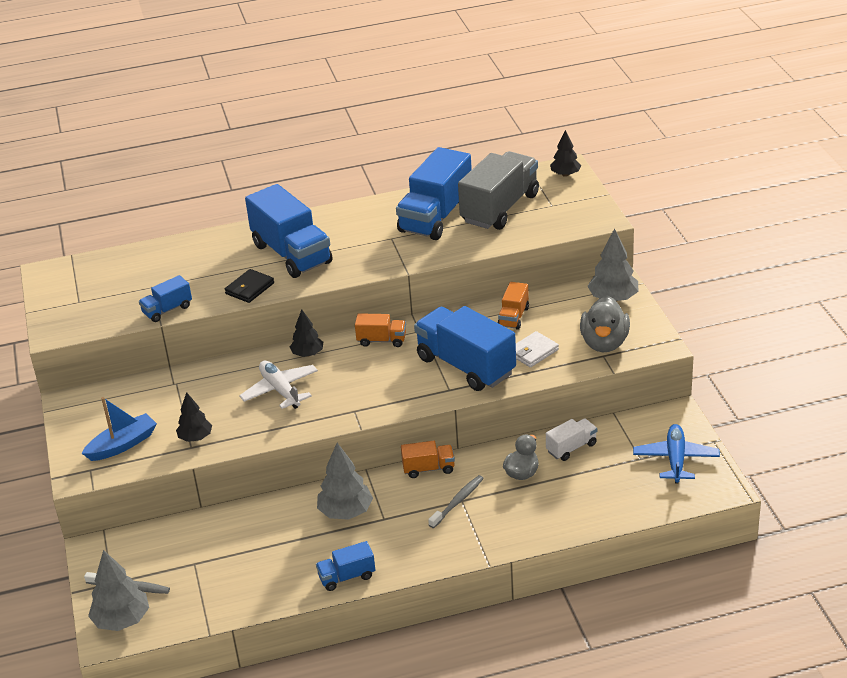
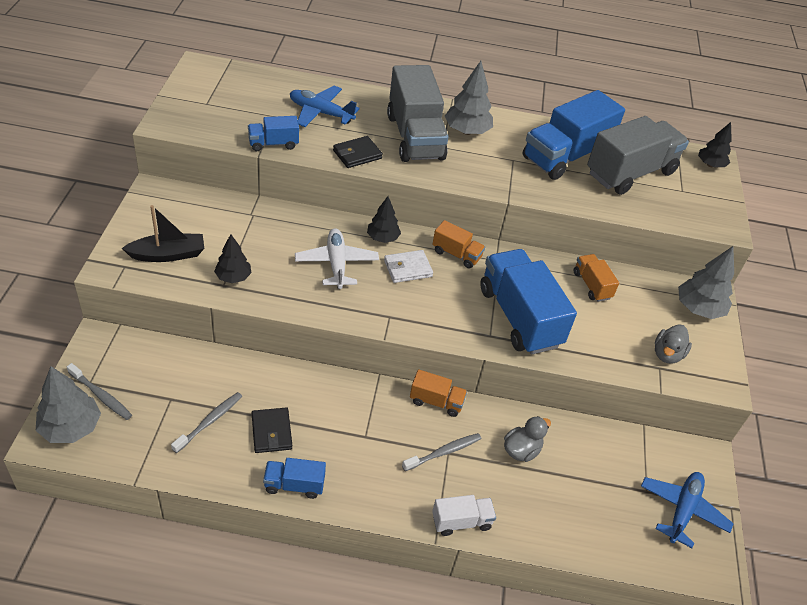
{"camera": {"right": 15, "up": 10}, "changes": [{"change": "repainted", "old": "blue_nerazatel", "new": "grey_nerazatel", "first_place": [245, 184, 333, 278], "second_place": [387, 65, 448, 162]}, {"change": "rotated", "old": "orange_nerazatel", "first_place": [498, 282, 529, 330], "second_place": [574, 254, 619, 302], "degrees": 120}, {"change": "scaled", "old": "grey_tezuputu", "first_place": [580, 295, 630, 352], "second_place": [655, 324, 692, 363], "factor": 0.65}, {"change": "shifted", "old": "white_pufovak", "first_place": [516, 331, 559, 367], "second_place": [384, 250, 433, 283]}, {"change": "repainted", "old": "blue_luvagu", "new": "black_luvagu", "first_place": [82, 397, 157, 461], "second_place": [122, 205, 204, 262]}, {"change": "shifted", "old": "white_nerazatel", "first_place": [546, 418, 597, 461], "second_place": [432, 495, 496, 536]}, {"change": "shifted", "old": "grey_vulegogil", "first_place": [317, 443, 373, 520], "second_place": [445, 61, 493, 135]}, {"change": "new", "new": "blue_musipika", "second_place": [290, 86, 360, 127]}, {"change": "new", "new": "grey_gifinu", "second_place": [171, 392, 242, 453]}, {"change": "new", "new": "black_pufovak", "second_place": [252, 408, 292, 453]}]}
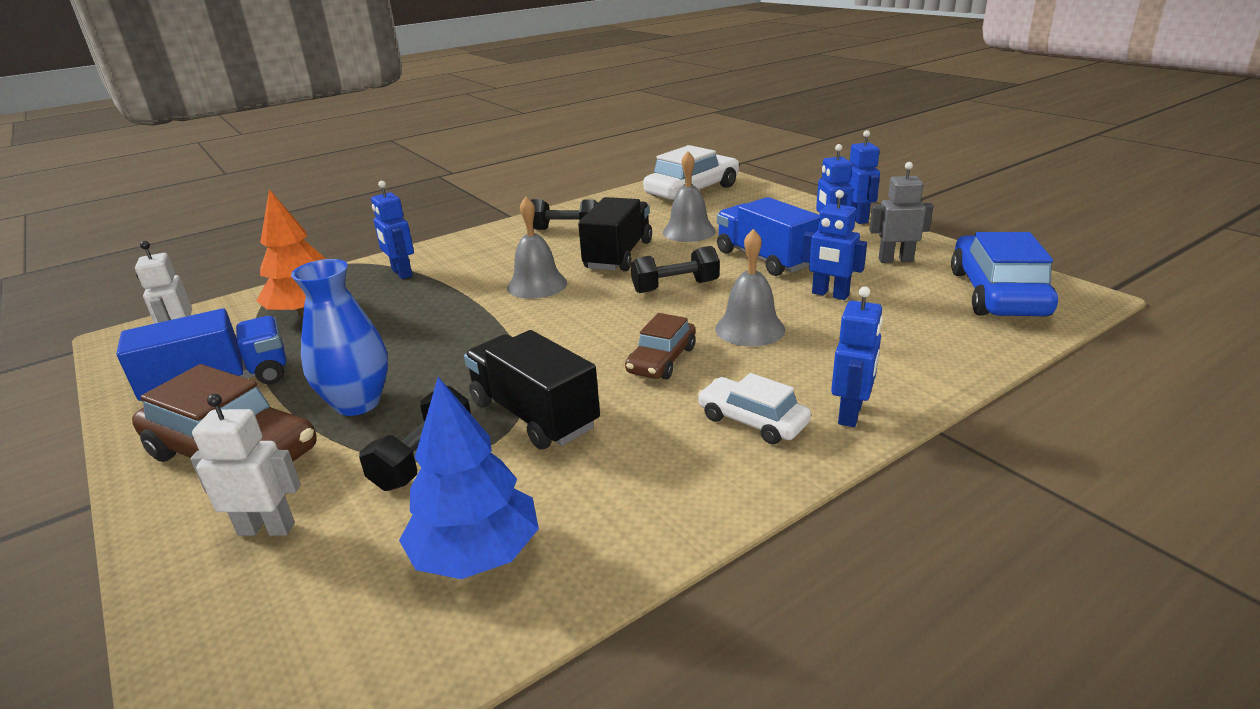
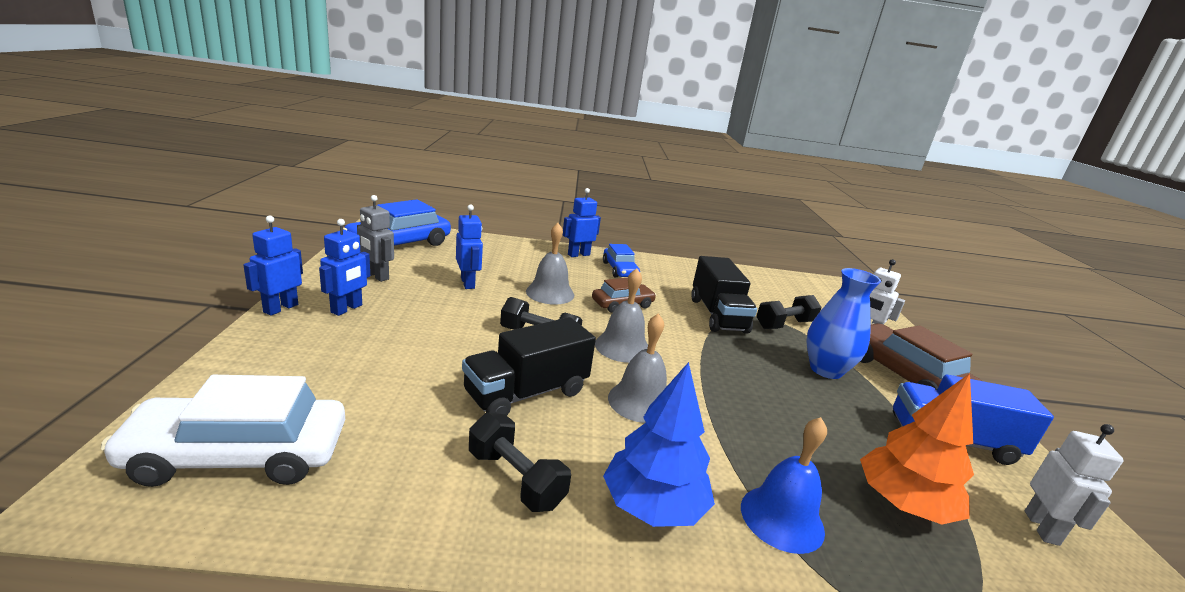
{"camera": {"right": -150, "up": -5}, "changes": [{"change": "shifted", "old": "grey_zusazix", "first_place": [663, 151, 716, 242], "second_place": [595, 268, 648, 363]}, {"change": "swapped", "old": "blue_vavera", "new": "blue_zusazix", "first_place": [371, 181, 414, 279], "second_place": [741, 417, 827, 554]}, {"change": "gone", "old": "blue_nerazatel", "first_place": [717, 197, 820, 276]}, {"change": "repainted", "old": "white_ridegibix", "new": "blue_ridegibix", "first_place": [698, 373, 811, 444], "second_place": [603, 244, 640, 278]}, {"change": "shifted", "old": "blue_vulegogil", "first_place": [399, 377, 539, 579], "second_place": [603, 362, 715, 527]}]}
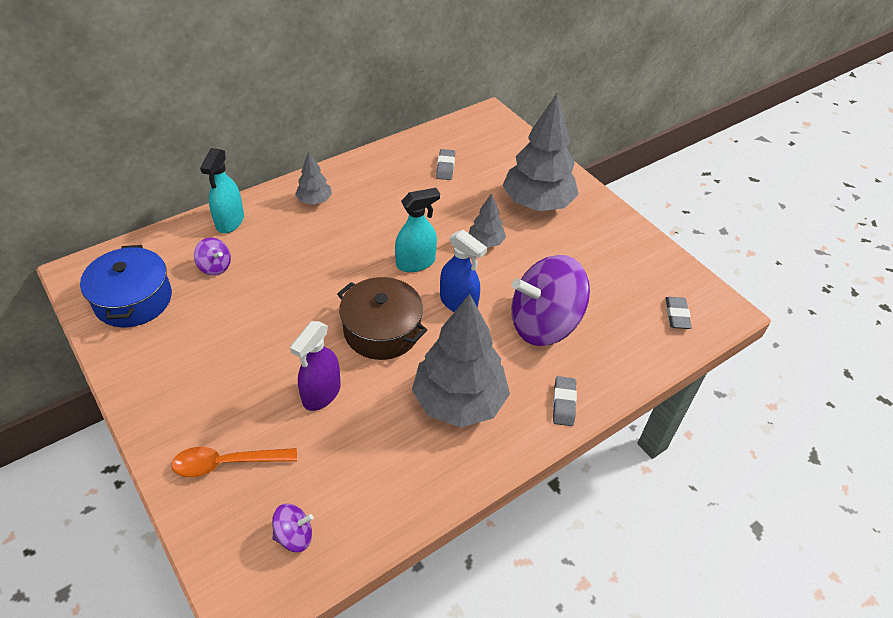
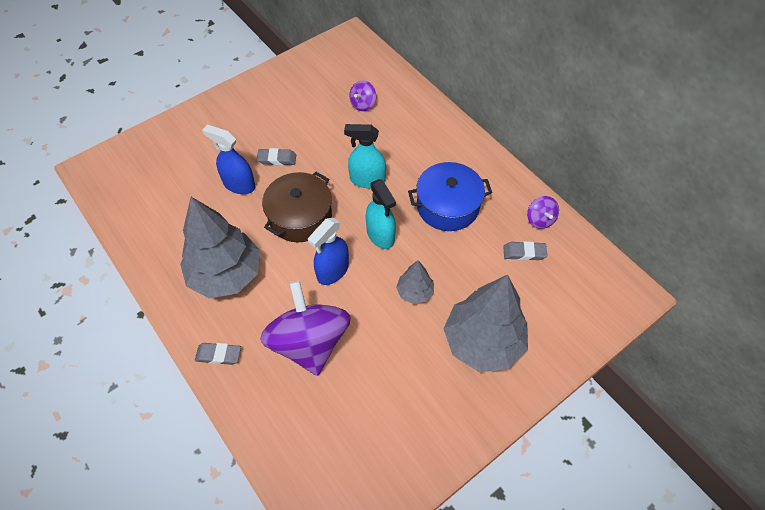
{"camera": {"right": 90, "up": 10}, "changes": [{"change": "shifted", "old": "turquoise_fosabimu", "first_place": [200, 148, 244, 233], "second_place": [344, 124, 386, 188]}, {"change": "gone", "old": "grey_vulegogil", "first_place": [295, 151, 332, 205]}, {"change": "shifted", "old": "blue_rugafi", "first_place": [80, 245, 172, 327], "second_place": [408, 162, 492, 231]}, {"change": "shifted", "old": "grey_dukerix", "first_place": [665, 297, 692, 329], "second_place": [257, 148, 296, 166]}, {"change": "repainted", "old": "purple_fosabimu", "new": "blue_fosabimu", "first_place": [290, 321, 341, 411], "second_place": [202, 124, 255, 194]}, {"change": "gone", "old": "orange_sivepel", "first_place": [171, 447, 297, 477]}, {"change": "shifted", "old": "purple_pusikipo", "first_place": [272, 503, 313, 552], "second_place": [527, 196, 559, 229]}]}
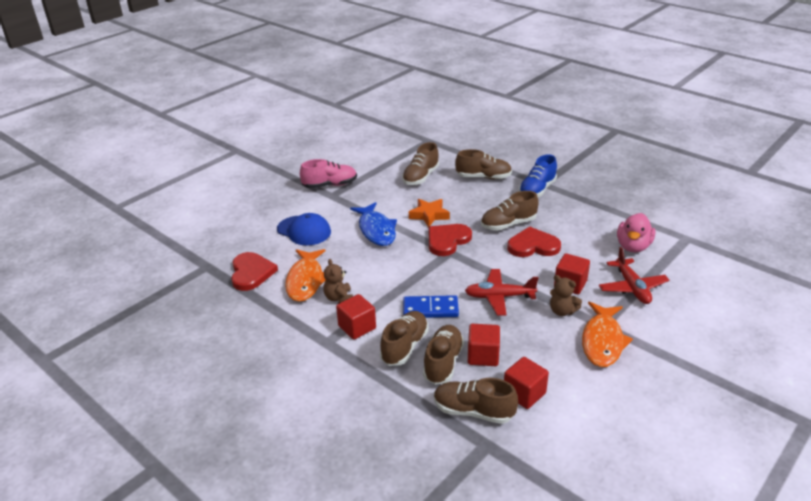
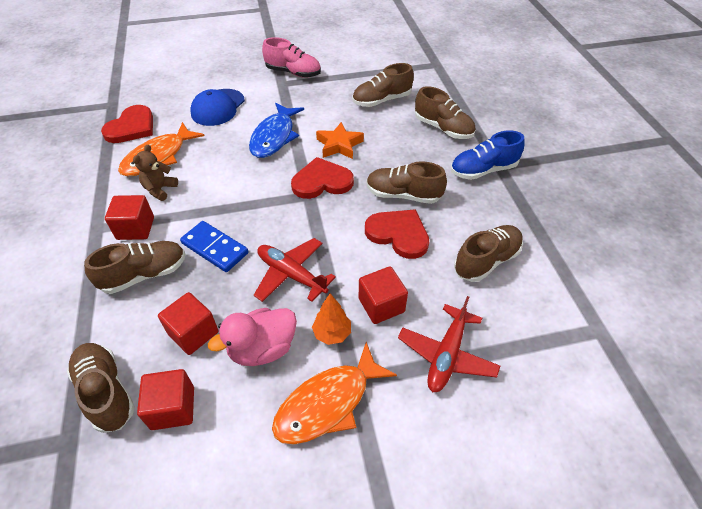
{"camera": {"right": 35, "up": 15}, "changes": [{"change": "rotated", "old": "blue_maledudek", "first_place": [277, 213, 331, 246], "second_place": [190, 89, 245, 126], "degrees": 45}, {"change": "shifted", "old": "pink_tezuputu", "first_place": [617, 213, 655, 253], "second_place": [208, 308, 297, 366]}, {"change": "swapped", "old": "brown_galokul", "new": "orange_vulegogil", "first_place": [550, 275, 582, 316], "second_place": [312, 293, 351, 345]}, {"change": "shifted", "old": "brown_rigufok", "first_place": [423, 325, 464, 385], "second_place": [454, 225, 523, 282]}]}
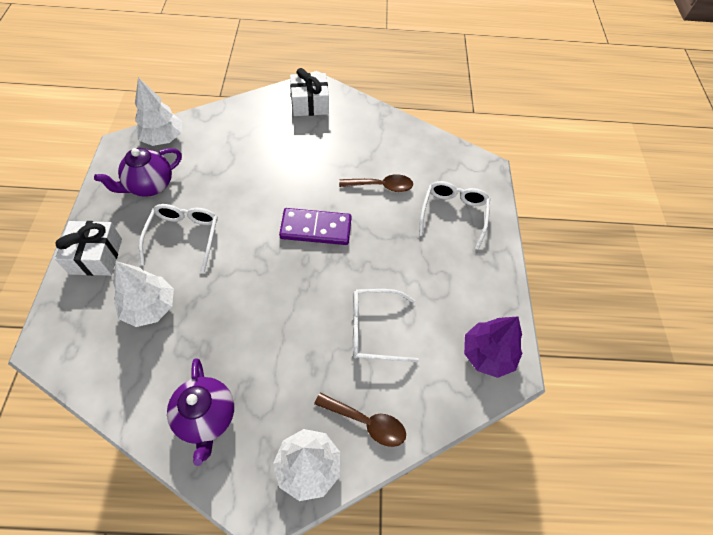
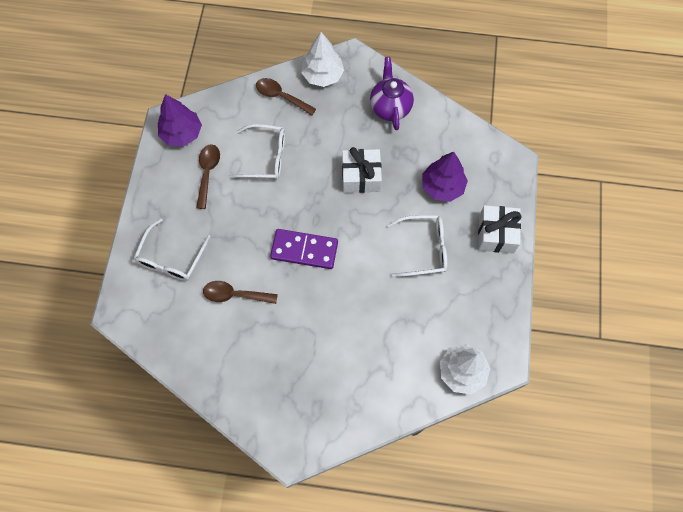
{"camera": {"right": -170, "up": 10}, "changes": [{"change": "shifted", "old": "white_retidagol", "first_place": [290, 68, 329, 116], "second_place": [342, 147, 382, 193]}, {"change": "gone", "old": "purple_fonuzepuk", "first_place": [94, 148, 182, 197]}, {"change": "rotated", "old": "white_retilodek", "first_place": [139, 204, 218, 272], "second_place": [387, 215, 447, 277], "degrees": -105}, {"change": "repainted", "old": "white_vulegogil", "new": "purple_vulegogil", "first_place": [113, 261, 174, 327], "second_place": [422, 152, 468, 202]}, {"change": "new", "new": "brown_sivepel", "second_place": [196, 144, 220, 209]}]}
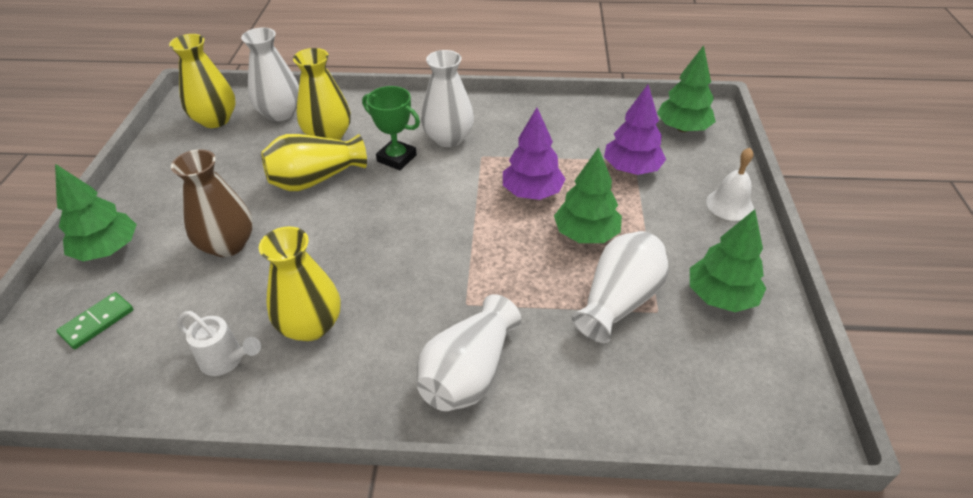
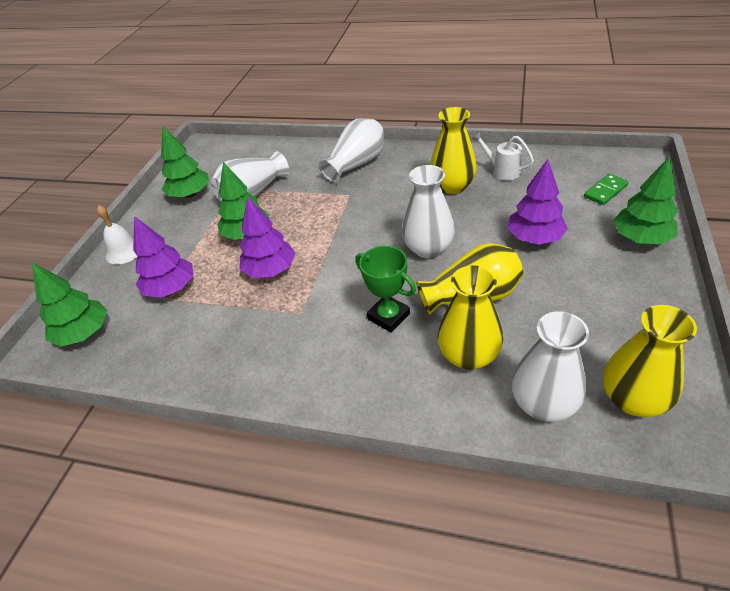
{"camera": {"right": -165, "up": 0}, "changes": [{"change": "shifted", "old": "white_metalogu", "first_place": [421, 50, 474, 147], "second_place": [402, 165, 455, 258]}, {"change": "swapped", "old": "brown_metalogu", "new": "purple_vulegogil", "first_place": [171, 149, 253, 257], "second_place": [507, 159, 568, 245]}]}
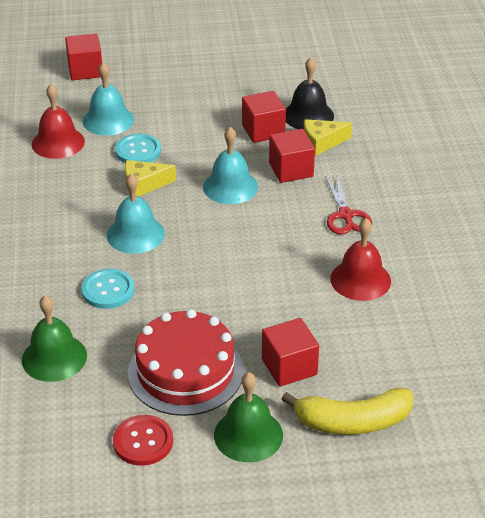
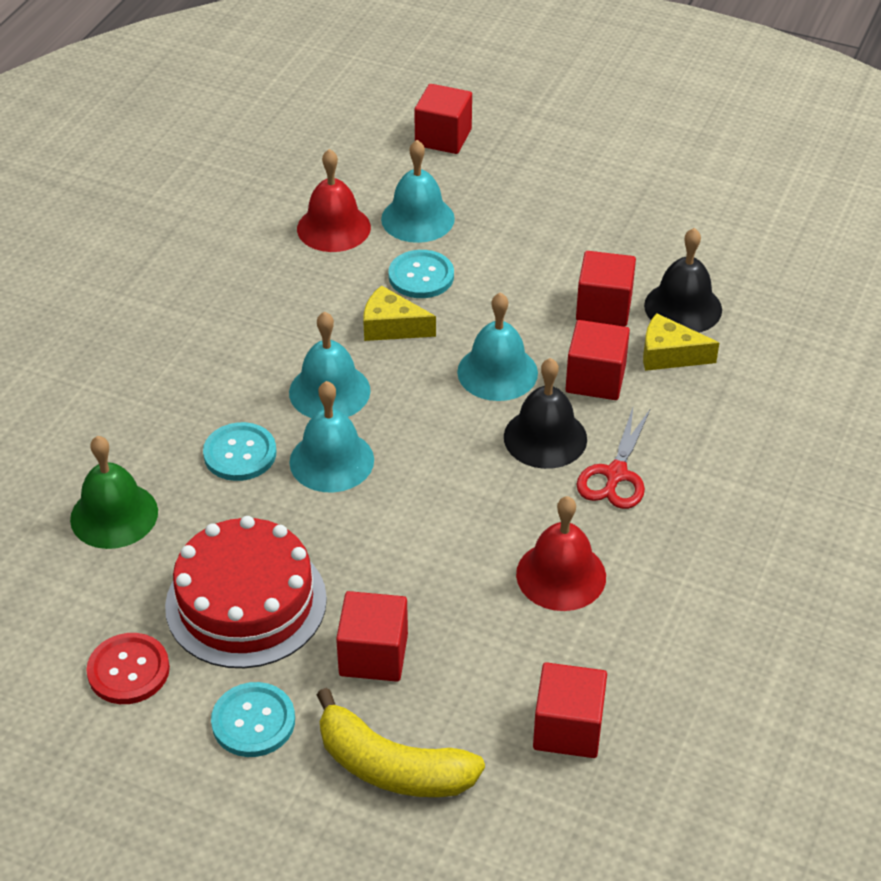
{"camera": {"right": 30, "up": 5}, "changes": [{"change": "swapped", "old": "green_zusazix", "new": "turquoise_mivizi", "first_place": [214, 372, 283, 462], "second_place": [211, 682, 295, 757]}, {"change": "new", "new": "black_zusazix", "second_place": [504, 358, 587, 469]}, {"change": "new", "new": "turquoise_zusazix", "second_place": [289, 381, 374, 493]}, {"change": "new", "new": "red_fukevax", "second_place": [533, 662, 607, 758]}]}
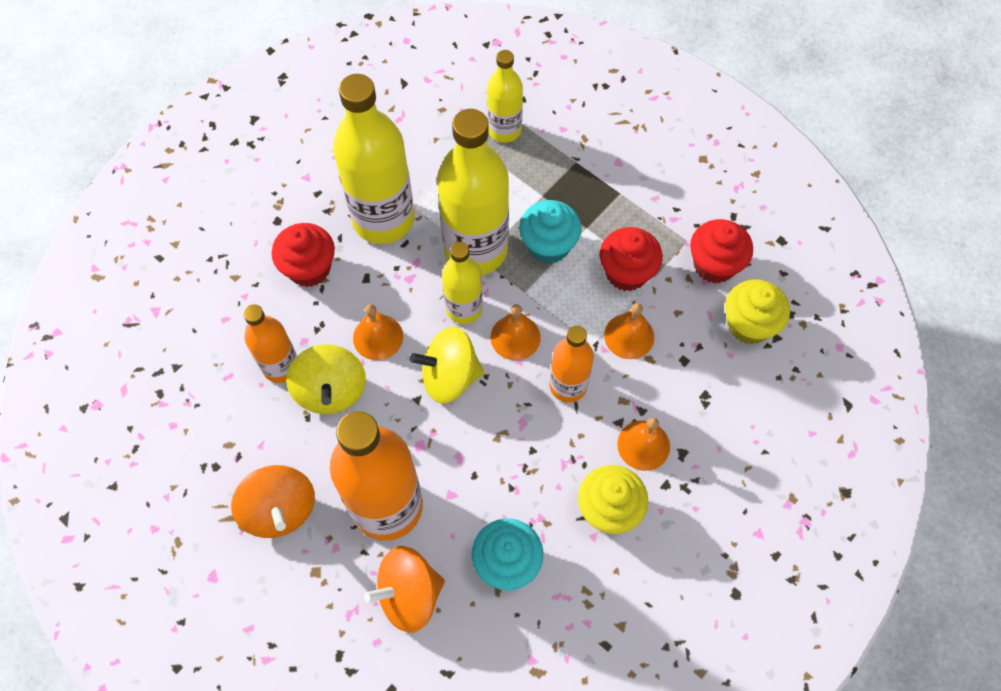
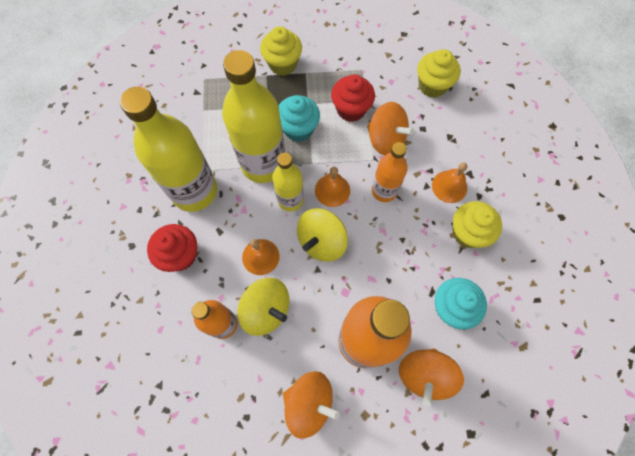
{"camera": {"right": -45, "up": 5}, "changes": [{"change": "gone", "old": "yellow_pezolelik", "first_place": [487, 50, 523, 143]}, {"change": "gone", "old": "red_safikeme", "first_place": [690, 219, 753, 283]}, {"change": "swapped", "old": "orange_zusazix", "new": "orange_pusikipo", "first_place": [604, 303, 654, 359], "second_place": [367, 102, 414, 155]}, {"change": "new", "new": "yellow_safikeme", "second_place": [260, 26, 302, 76]}]}
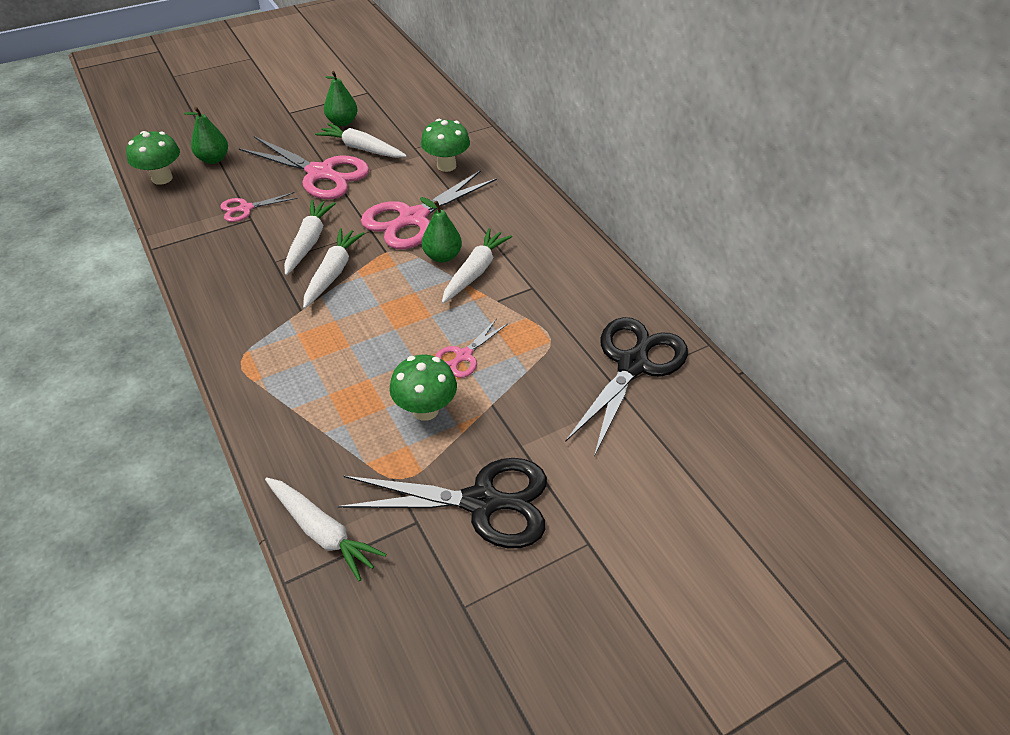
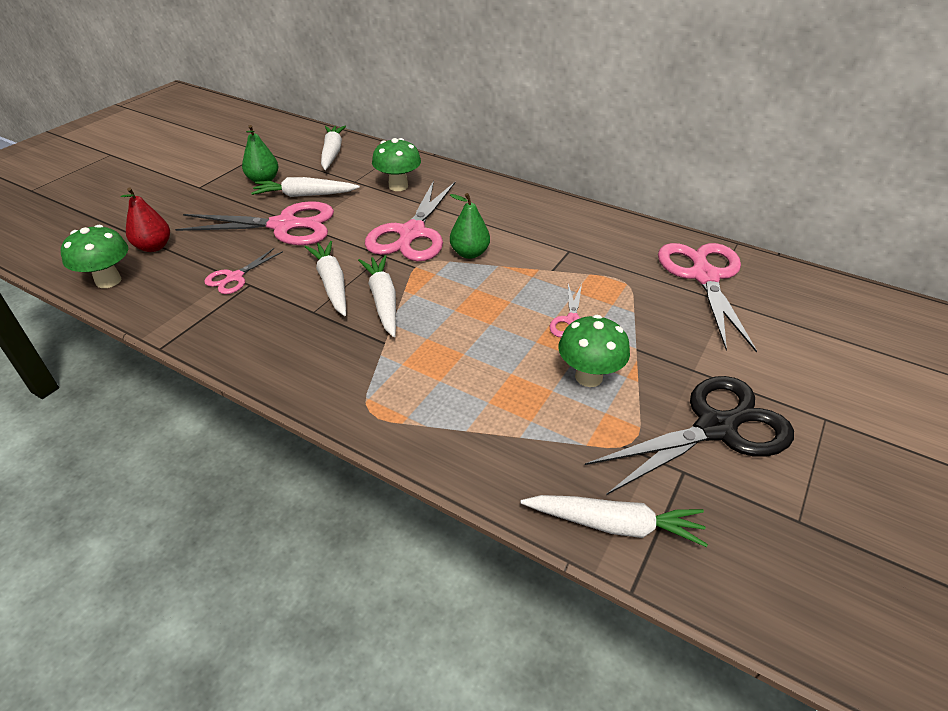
{"camera": {"right": -30, "up": -5}, "changes": [{"change": "repainted", "old": "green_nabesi", "new": "red_nabesi", "first_place": [184, 107, 228, 164], "second_place": [120, 187, 170, 252]}, {"change": "shifted", "old": "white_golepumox", "first_place": [442, 228, 512, 304], "second_place": [321, 126, 346, 170]}, {"change": "repainted", "old": "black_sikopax", "new": "pink_sikopax", "first_place": [565, 317, 688, 456], "second_place": [658, 243, 757, 353]}]}
